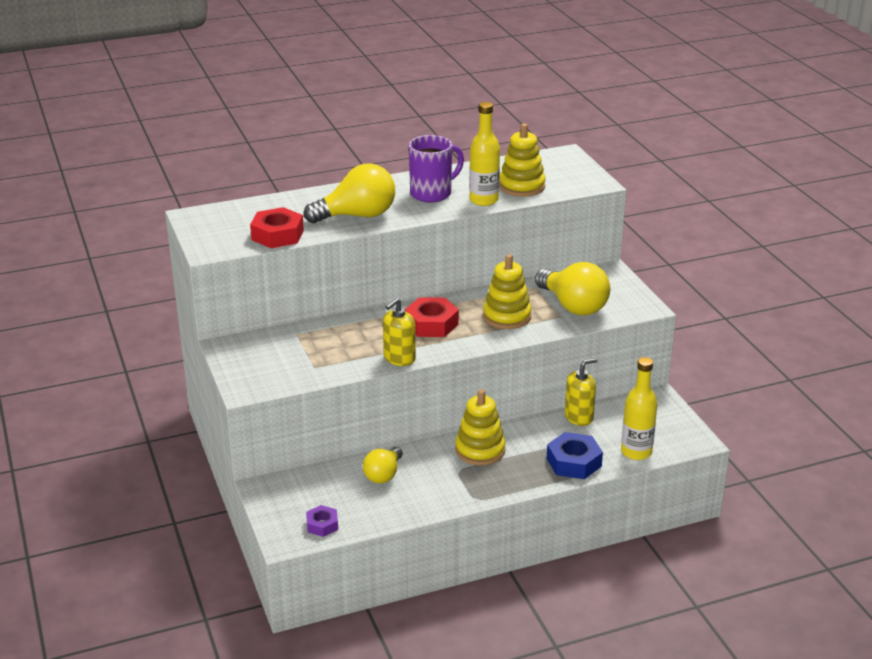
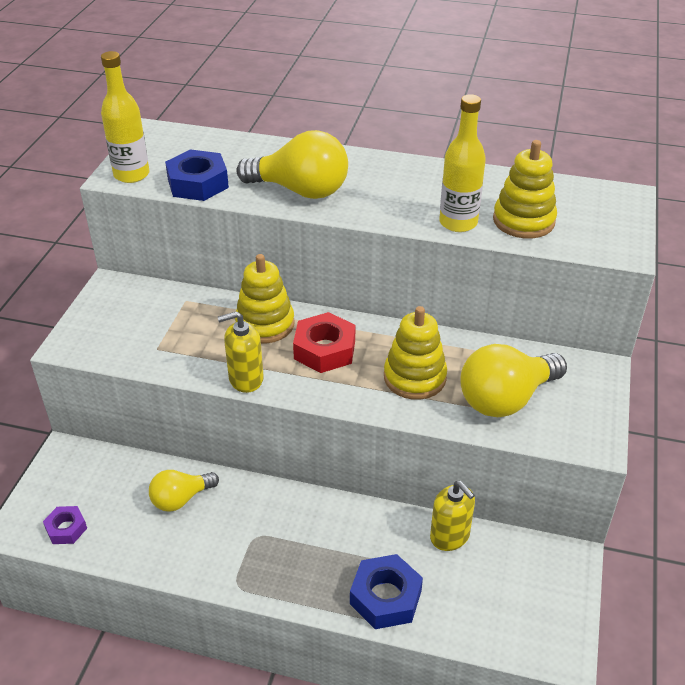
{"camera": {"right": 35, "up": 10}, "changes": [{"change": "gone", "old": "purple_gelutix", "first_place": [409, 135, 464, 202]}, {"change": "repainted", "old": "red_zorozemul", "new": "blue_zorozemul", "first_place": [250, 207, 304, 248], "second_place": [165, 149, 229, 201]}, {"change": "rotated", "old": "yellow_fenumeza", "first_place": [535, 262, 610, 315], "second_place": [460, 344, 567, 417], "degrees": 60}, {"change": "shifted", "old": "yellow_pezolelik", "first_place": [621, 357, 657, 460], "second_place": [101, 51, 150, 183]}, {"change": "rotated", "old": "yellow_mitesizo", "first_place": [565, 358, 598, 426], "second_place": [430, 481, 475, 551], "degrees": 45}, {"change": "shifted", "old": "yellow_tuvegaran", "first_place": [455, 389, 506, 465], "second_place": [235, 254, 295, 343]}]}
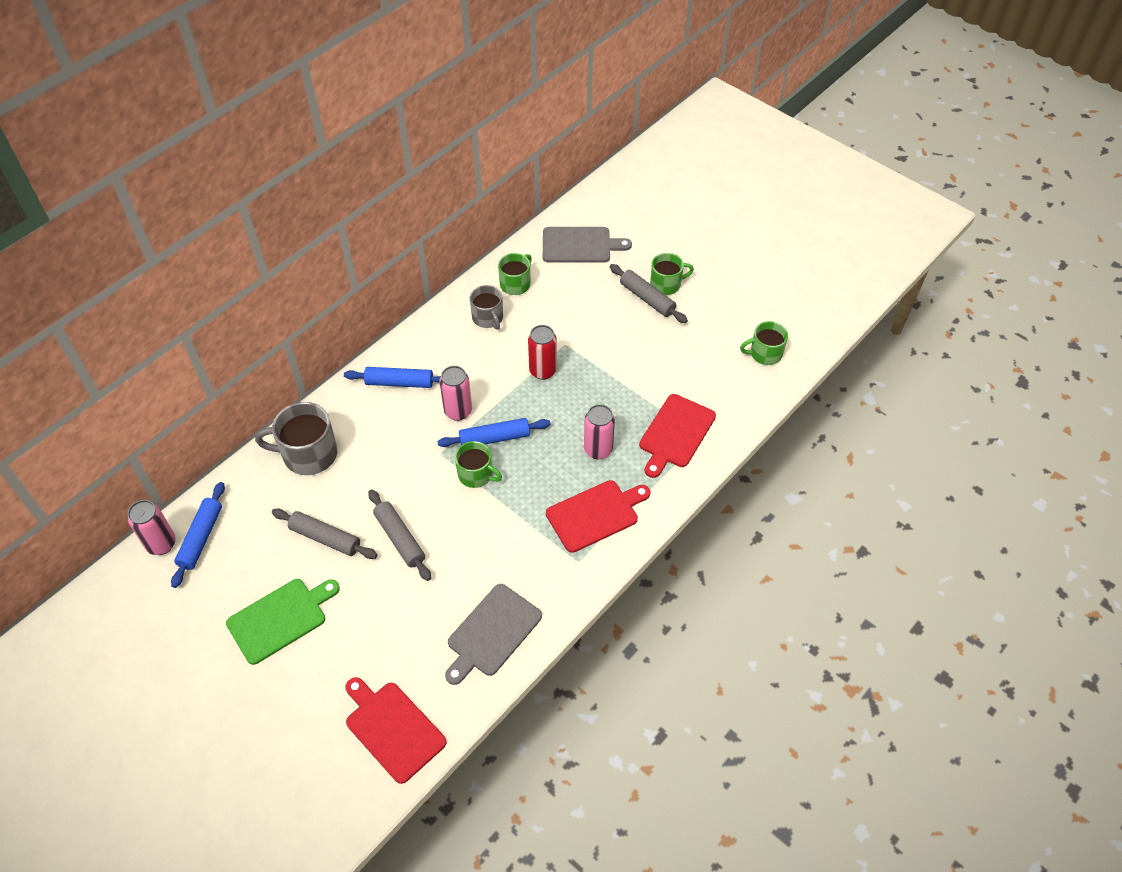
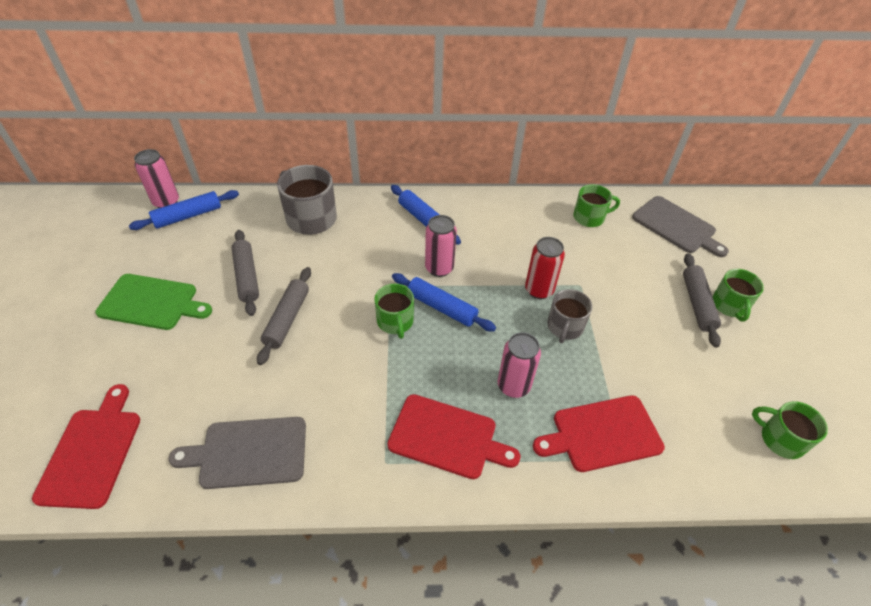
{"camera": {"right": 45, "up": -5}, "changes": [{"change": "rotated", "old": "green_gelutix", "first_place": [650, 253, 694, 295], "second_place": [712, 269, 764, 322], "degrees": 60}, {"change": "shifted", "old": "grey_gelutix", "first_place": [470, 285, 503, 329], "second_place": [547, 289, 592, 343]}]}
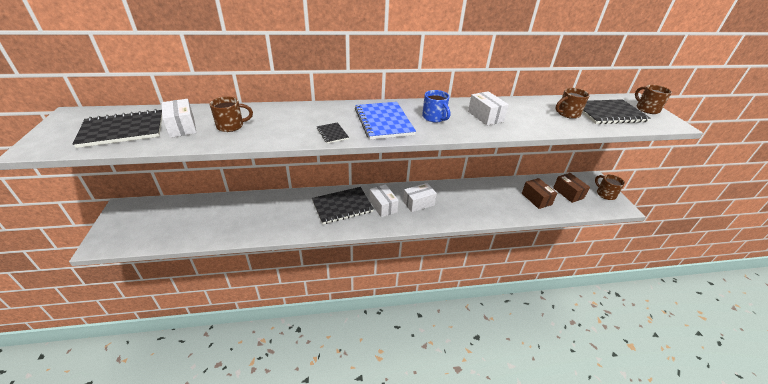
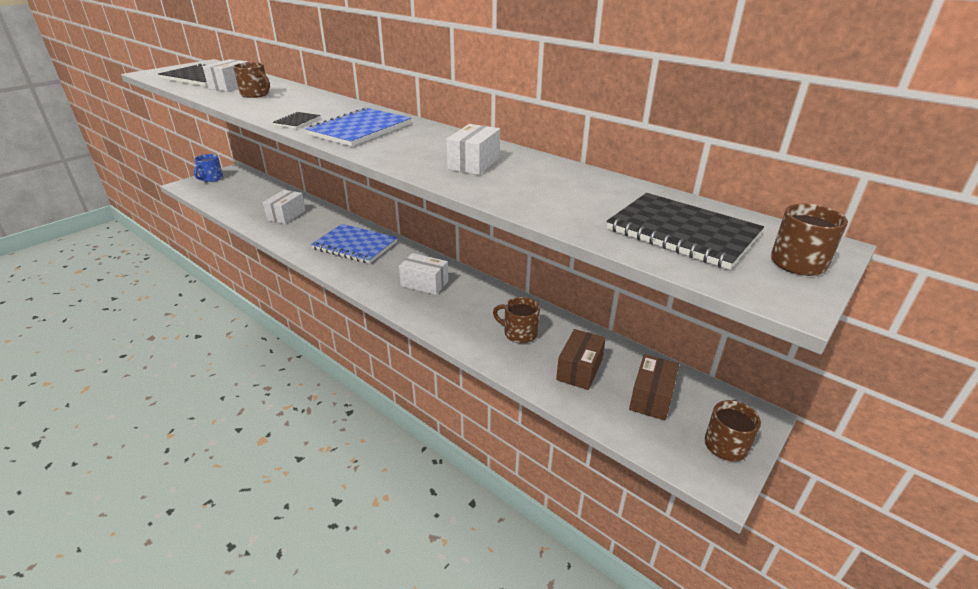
{"camera": {"right": 50, "up": -5}, "changes": [{"change": "shifted", "old": "brown_gelutix", "first_place": [555, 88, 590, 119], "second_place": [493, 297, 540, 343]}, {"change": "shifted", "old": "blue_gelutix", "first_place": [422, 90, 450, 123], "second_place": [194, 154, 223, 182]}, {"change": "shifted", "old": "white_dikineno", "first_place": [369, 184, 399, 218], "second_place": [263, 190, 306, 224]}, {"change": "repainted", "old": "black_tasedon", "new": "blue_tasedon", "first_place": [312, 187, 374, 224], "second_place": [311, 224, 398, 264]}]}
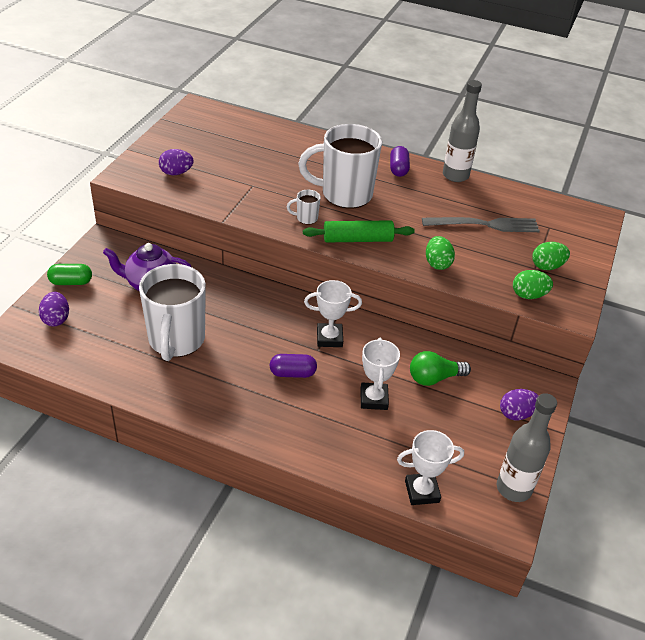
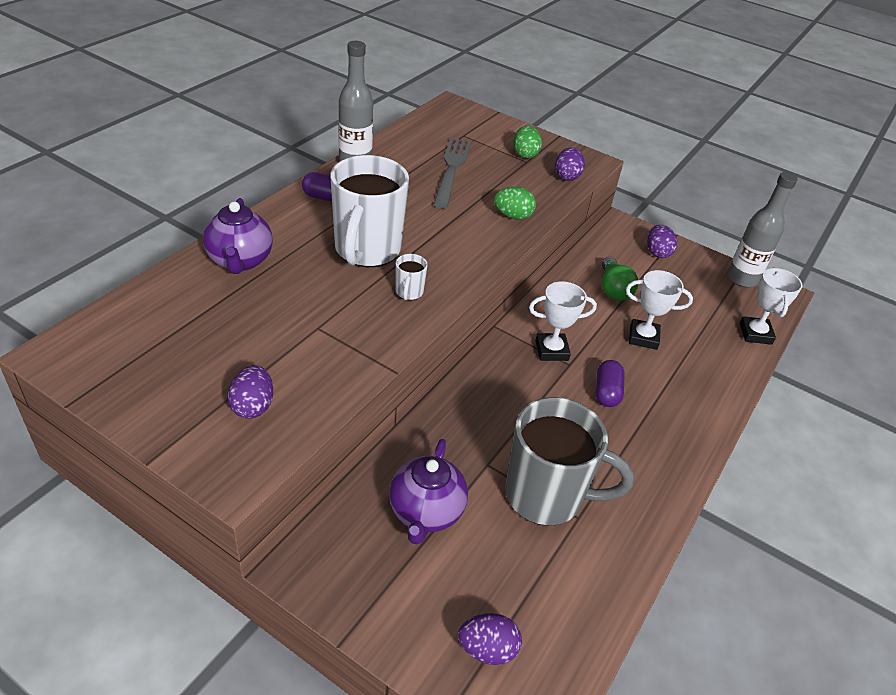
{"camera": {"right": -80, "up": 0}, "changes": [{"change": "gone", "old": "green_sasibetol", "first_place": [303, 221, 415, 242]}, {"change": "gone", "old": "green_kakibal", "first_place": [47, 264, 92, 285]}, {"change": "repainted", "old": "white_gelutix", "new": "grey_gelutix", "first_place": [139, 264, 206, 361], "second_place": [505, 397, 634, 526]}, {"change": "repainted", "old": "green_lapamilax", "new": "purple_lapamilax", "first_place": [513, 270, 553, 299], "second_place": [555, 147, 585, 181]}, {"change": "rotated", "old": "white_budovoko", "first_place": [304, 280, 362, 347], "second_place": [529, 281, 597, 361], "degrees": 75}, {"change": "new", "new": "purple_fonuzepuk", "second_place": [203, 198, 273, 274]}]}
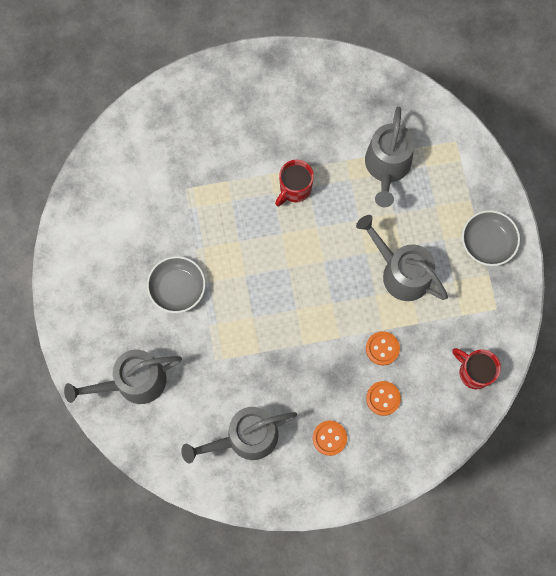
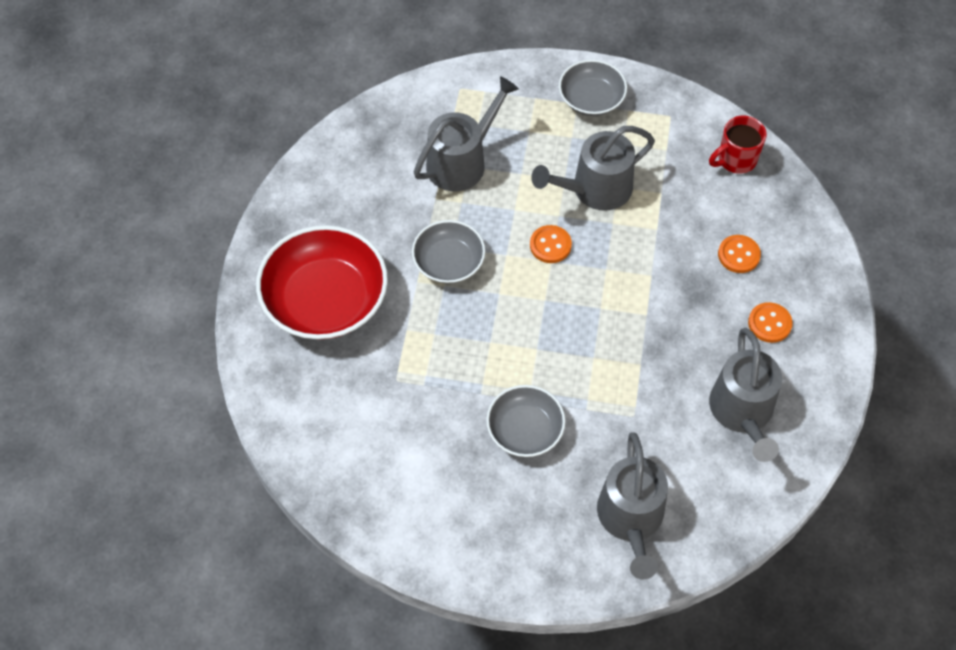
{"camera": {"right": -70, "up": -15}, "changes": [{"change": "rotated", "old": "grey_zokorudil", "first_place": [365, 107, 415, 207], "second_place": [414, 76, 519, 191], "degrees": -75}, {"change": "swapped", "old": "red_gelutix", "new": "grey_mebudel", "first_place": [275, 160, 314, 206], "second_place": [412, 220, 485, 283]}, {"change": "shifted", "old": "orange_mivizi", "first_place": [366, 331, 400, 366], "second_place": [530, 225, 572, 263]}, {"change": "new", "new": "red_mebudel", "second_place": [256, 225, 388, 340]}]}
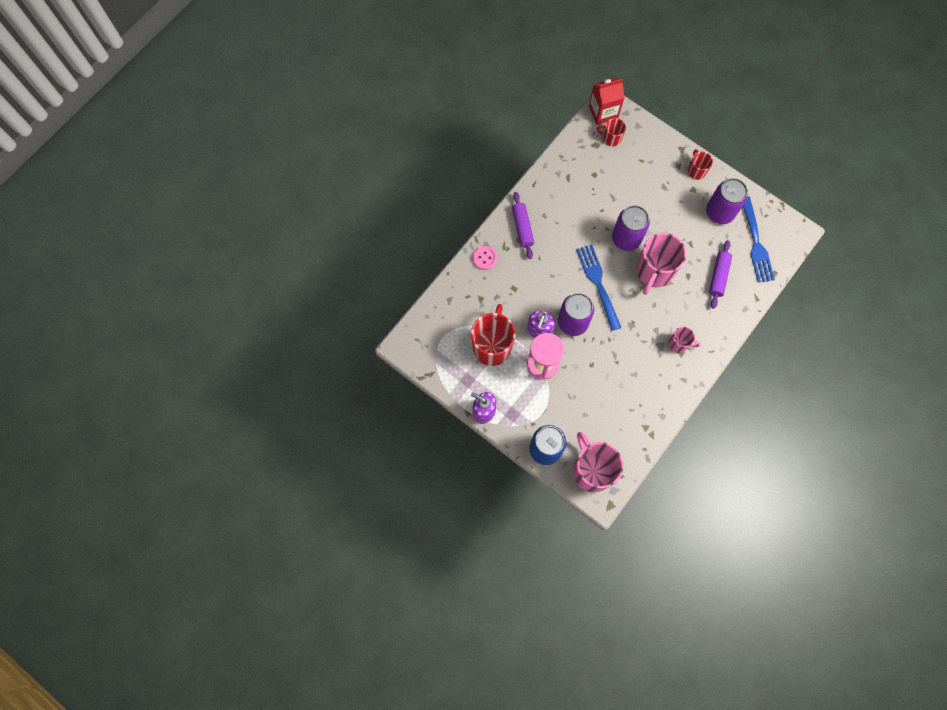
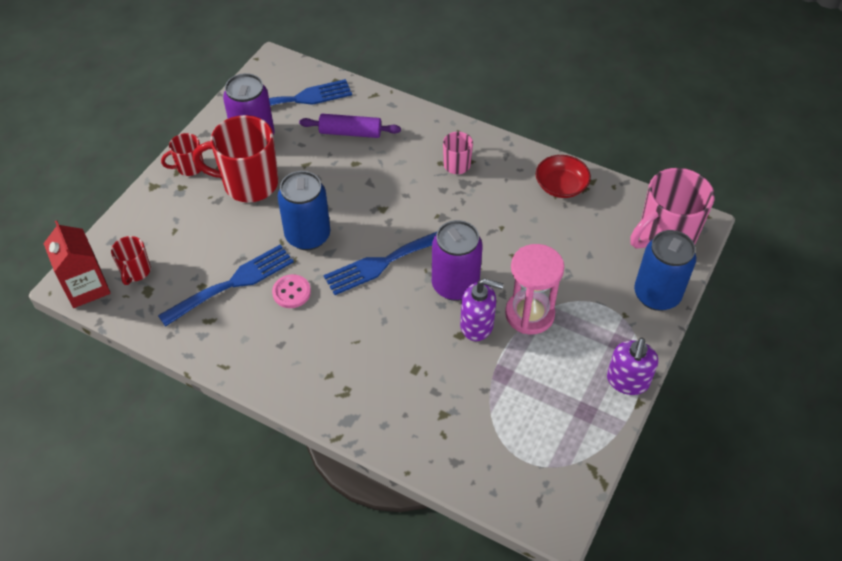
{"camera": {"right": -100, "up": -20}, "changes": [{"change": "gone", "old": "purple_sasibetol", "first_place": [512, 192, 534, 259]}, {"change": "repainted", "old": "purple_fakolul", "new": "blue_fakolul", "first_place": [612, 205, 650, 251], "second_place": [278, 171, 330, 250]}, {"change": "gone", "old": "pink_gelutix", "first_place": [636, 233, 686, 295]}, {"change": "shifted", "old": "pink_mivizi", "first_place": [473, 246, 497, 270], "second_place": [272, 274, 311, 308]}, {"change": "shifted", "old": "red_gelutix", "first_place": [471, 304, 515, 366], "second_place": [193, 115, 278, 202]}, {"change": "new", "new": "red_mebudel", "second_place": [536, 155, 591, 198]}, {"change": "new", "new": "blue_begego", "second_place": [158, 245, 294, 327]}]}
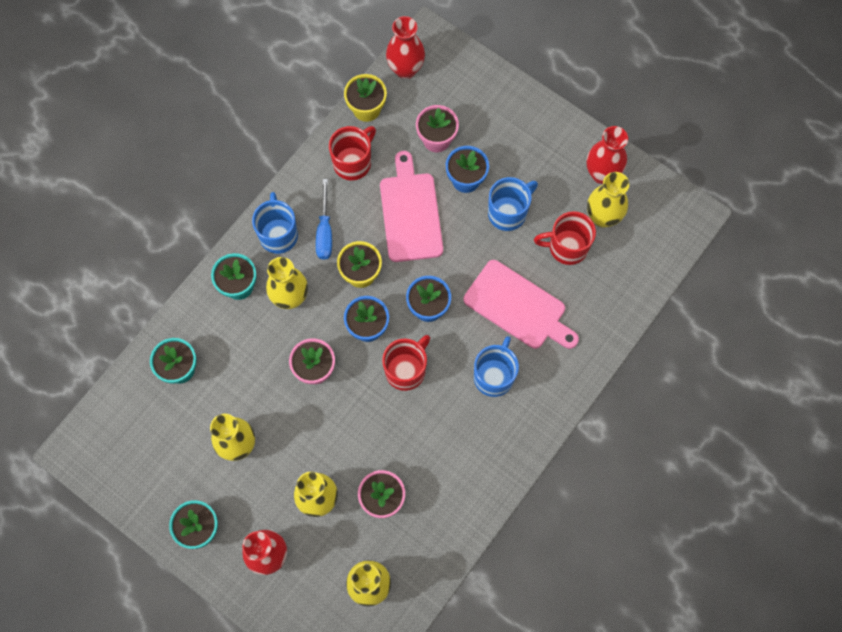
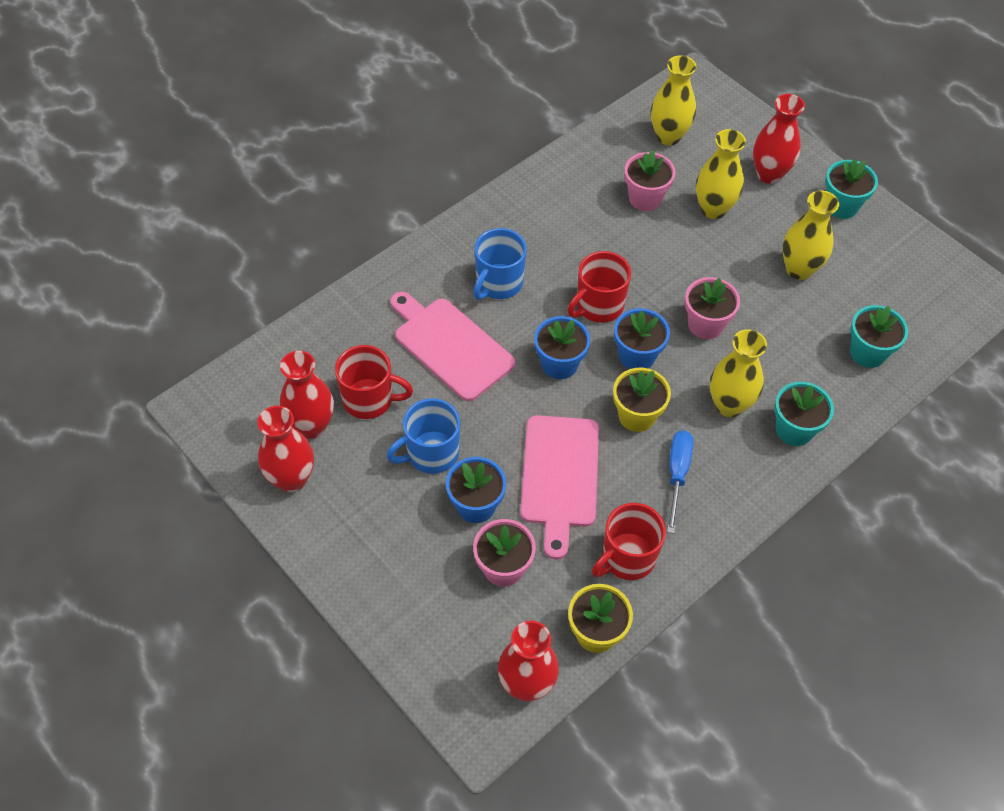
{"camera": {"right": -170, "up": -15}, "changes": [{"change": "repainted", "old": "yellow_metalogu", "new": "red_metalogu", "first_place": [587, 172, 629, 228], "second_place": [280, 351, 334, 439]}, {"change": "gone", "old": "blue_gelutix", "first_place": [252, 192, 298, 254]}]}
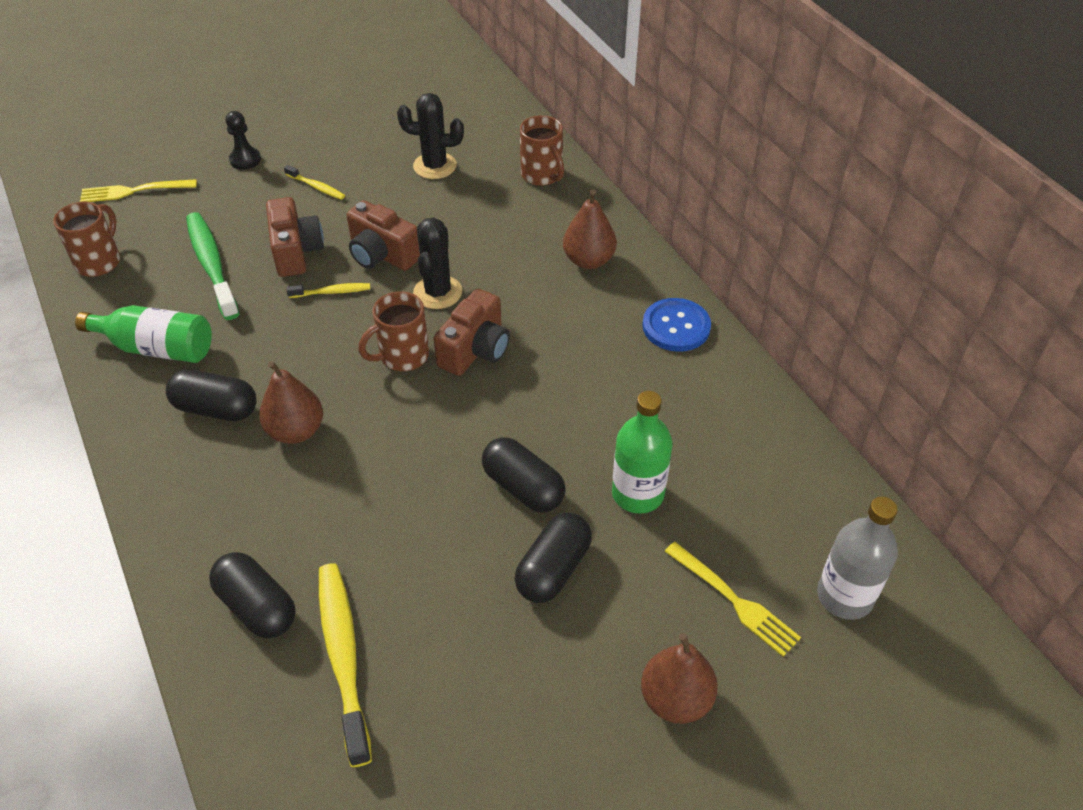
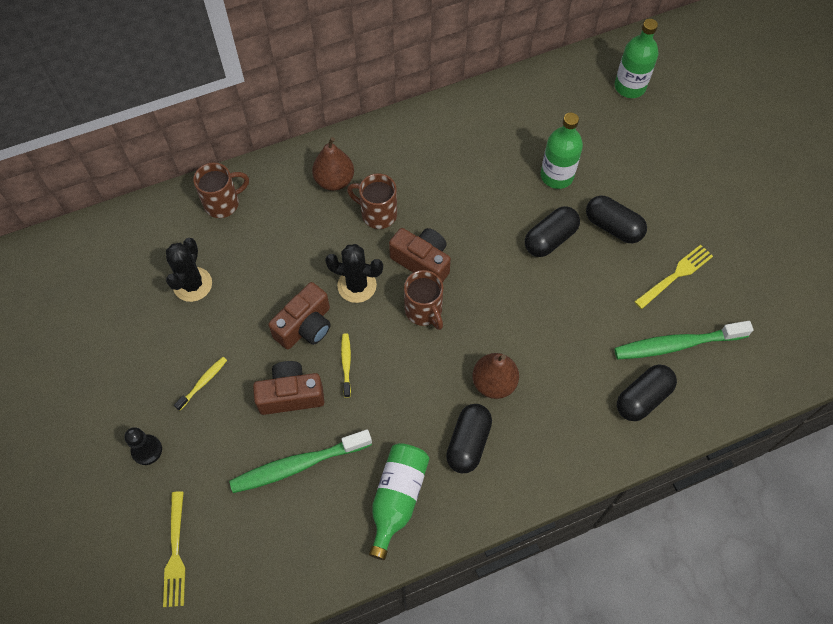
{"camera": {"right": -85, "up": 15}, "changes": [{"change": "shifted", "old": "brown_gelutix", "first_place": [53, 202, 120, 277], "second_place": [347, 173, 397, 229]}, {"change": "gone", "old": "blue_mivizi", "first_place": [643, 298, 711, 352]}, {"change": "repainted", "old": "grey_pezolelik", "new": "green_pezolelik", "first_place": [817, 497, 898, 620], "second_place": [614, 19, 658, 98]}, {"change": "shifted", "old": "yellow_begego", "first_place": [665, 542, 801, 657], "second_place": [634, 245, 713, 309]}, {"change": "repainted", "old": "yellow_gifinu", "new": "green_gifinu", "first_place": [319, 563, 372, 767], "second_place": [614, 321, 753, 359]}, {"change": "gone", "old": "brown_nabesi", "first_place": [641, 633, 718, 724]}]}
